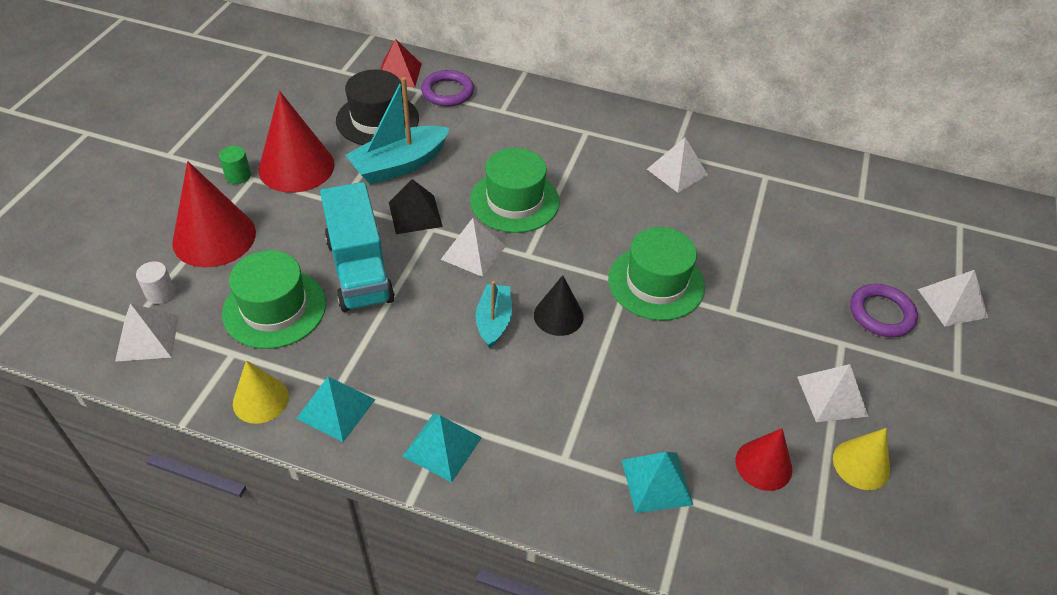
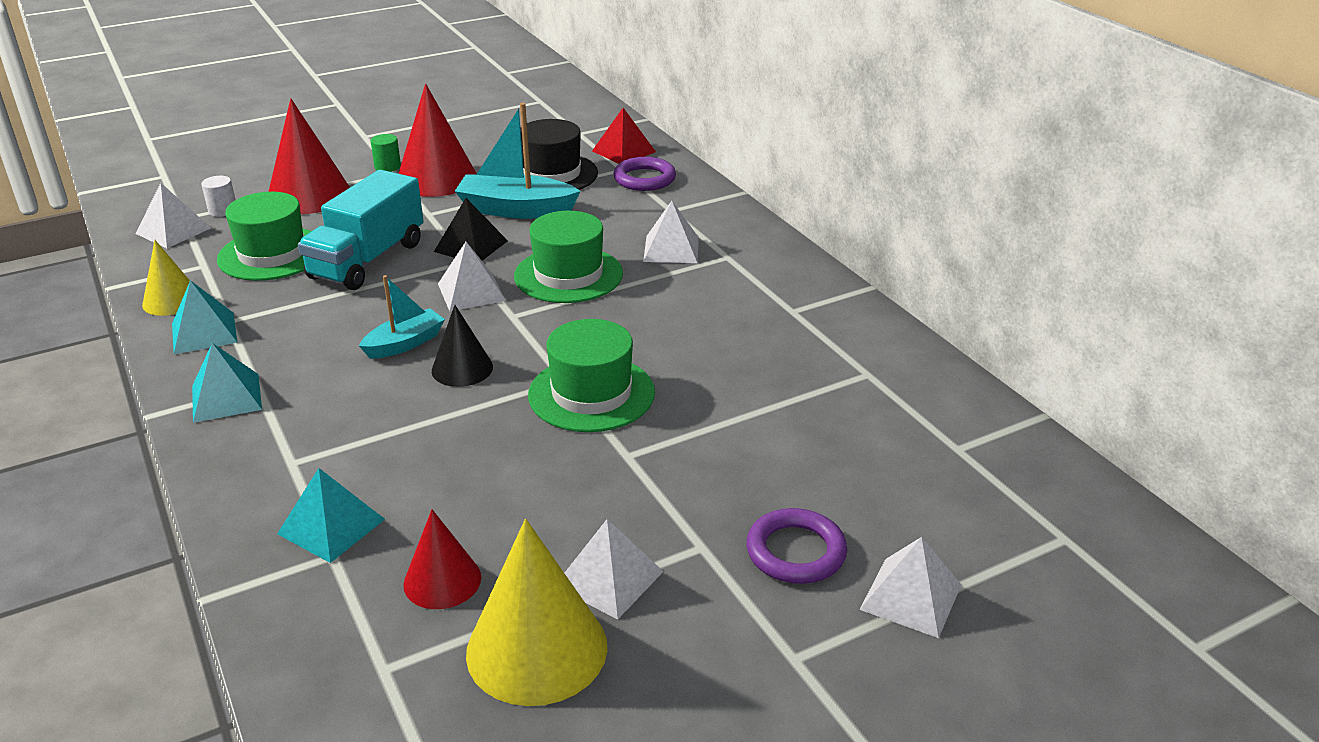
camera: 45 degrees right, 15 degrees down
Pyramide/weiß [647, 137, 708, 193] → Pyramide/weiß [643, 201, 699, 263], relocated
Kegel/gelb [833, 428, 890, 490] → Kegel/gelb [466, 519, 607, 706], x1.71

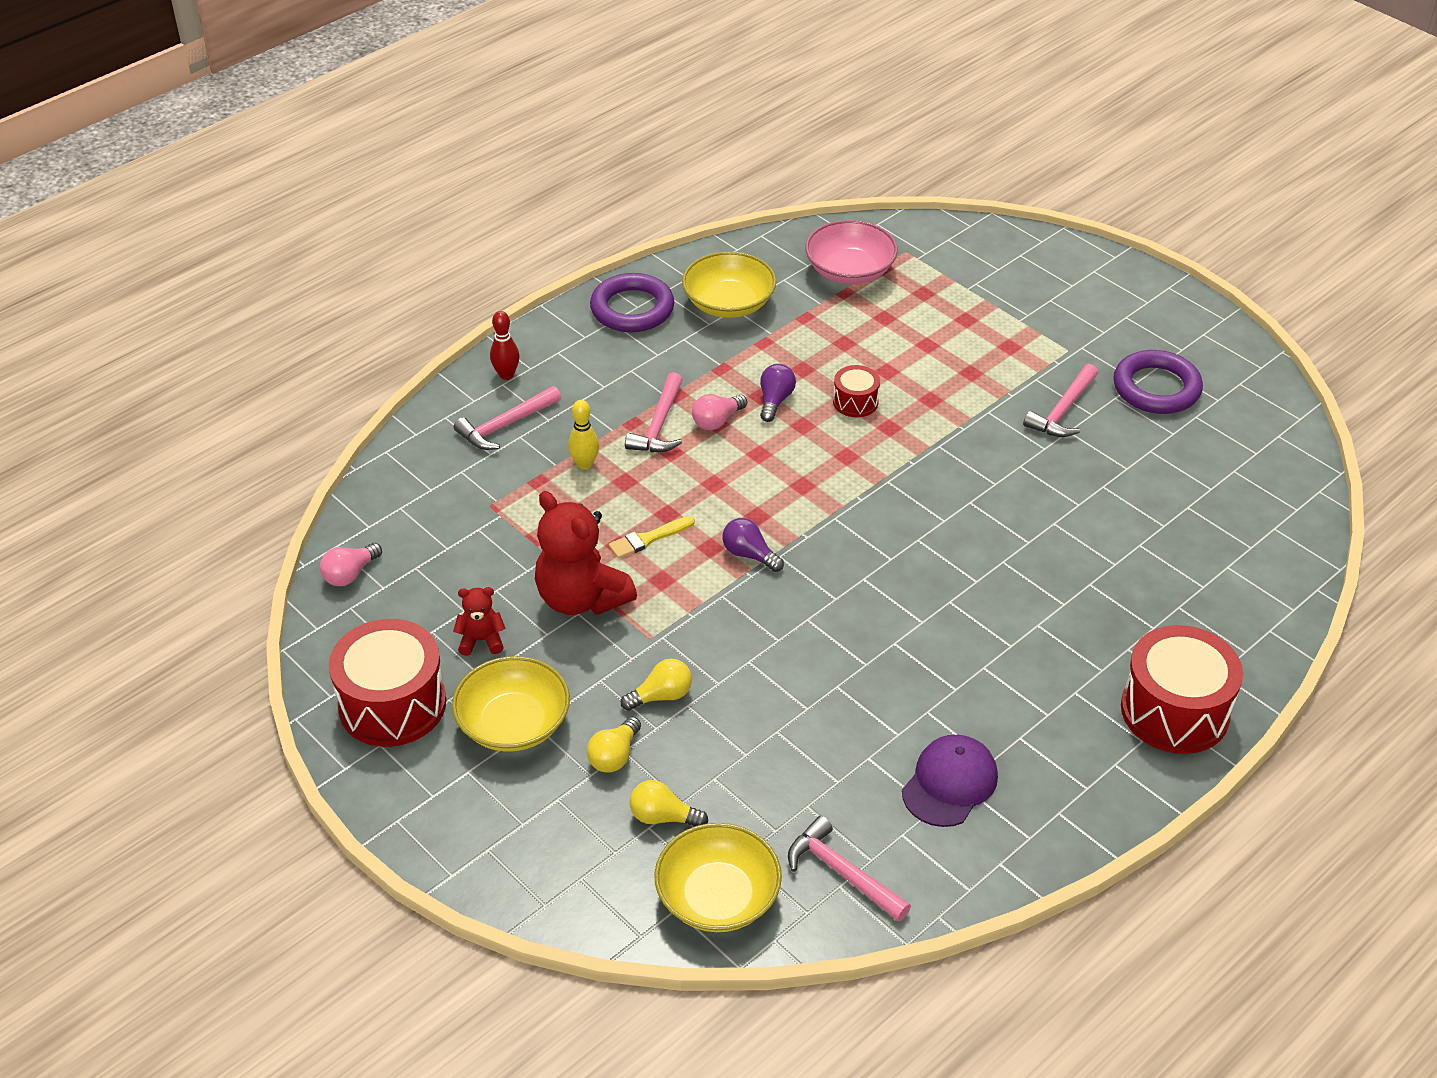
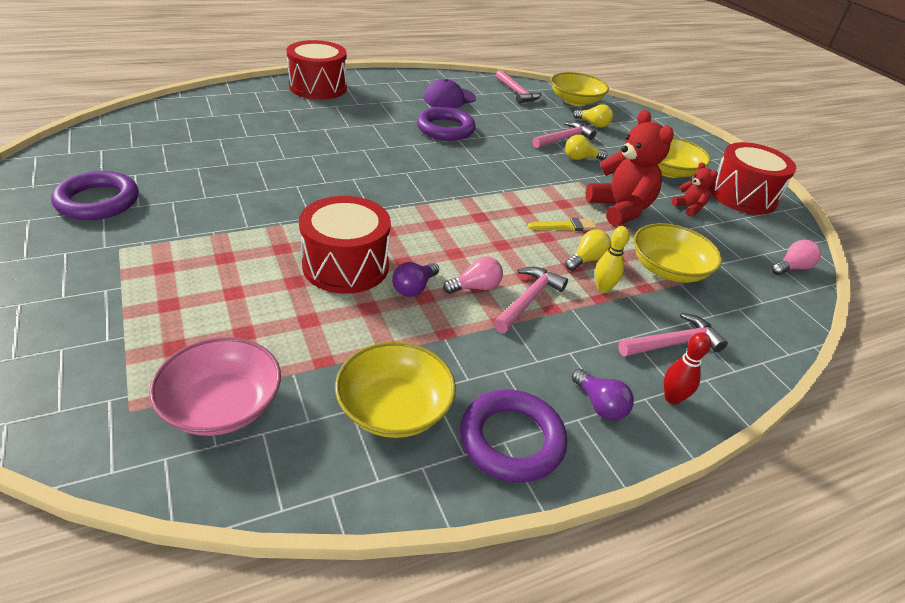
camera: 165 degrees left, 5 degrees down
Hammer/rosa [1023, 364, 1098, 437] → Hammer/rosa [532, 121, 597, 148], relocated
Trommel/rot [833, 365, 880, 417] → Trommel/rot [299, 196, 391, 294], x2.02
Glühbirne/lila [723, 518, 784, 572] → Glühbirne/lila [572, 369, 634, 421], relocated
Teddybär/rot [453, 587, 506, 656] → Teddybär/rot [672, 162, 718, 217], 135 degrees counterclockwise
Glühbirne/gelb [587, 716, 641, 773] → Glühbirne/gelb [565, 230, 612, 271], relocated
- → Ring/lila [417, 107, 476, 141]
- → Schüssel/gelb [634, 223, 722, 283]

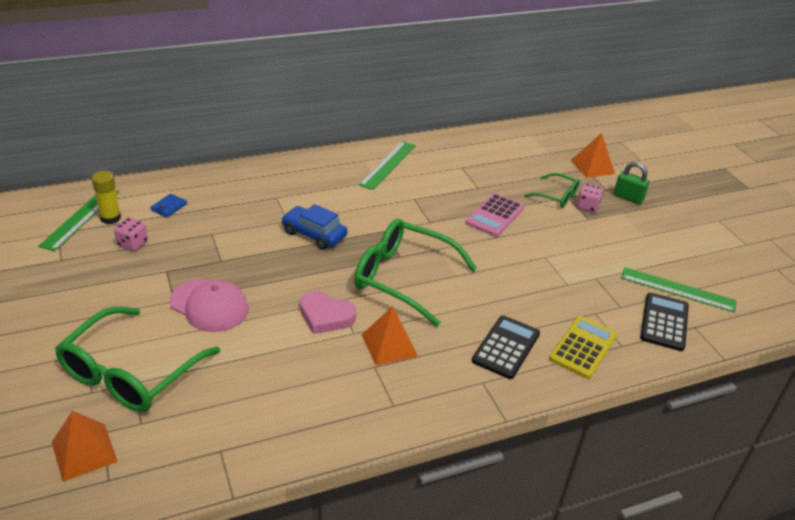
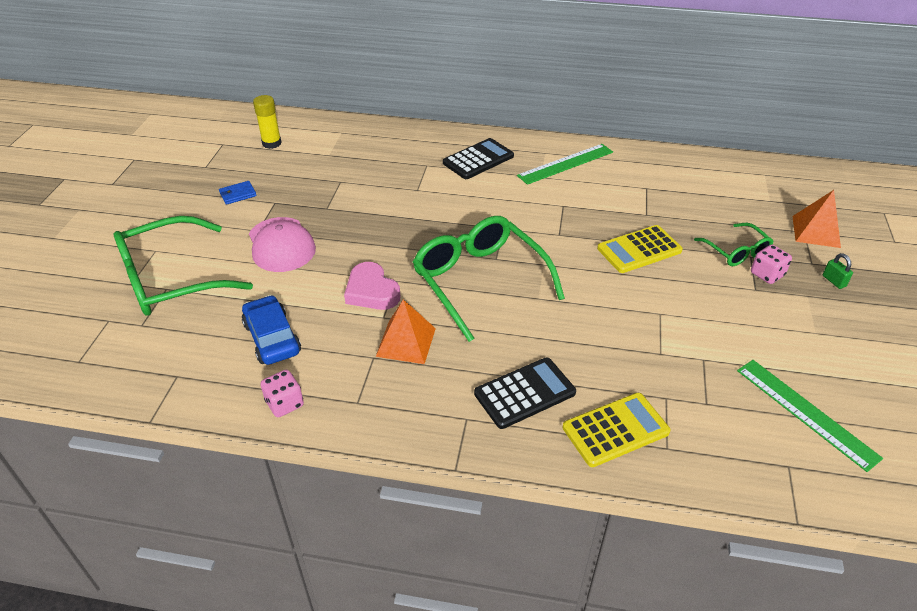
camera: 35 degrees right, 5 degrees up
Vorhängeschloss/grün [614, 162, 650, 204] → Vorhängeschloss/grün [823, 253, 853, 289], x0.62
Lineal/grün [38, 190, 119, 251] → -
Taschenrechner/rosa [466, 193, 524, 237] → Taschenrechner/gelb [597, 225, 683, 273]
Geldbörse/blau [150, 194, 187, 218] → Geldbörse/blau [219, 181, 257, 205], relocated
Auto/blau [281, 204, 347, 250] → Auto/blau [242, 295, 301, 365], relocated
Spielwürfel/rosa [114, 217, 148, 251] → Spielwürfel/rosa [261, 370, 304, 417], relocated
Taschenrechner/schwarz [640, 293, 689, 351] → Taschenrechner/schwarz [443, 138, 514, 179], relocated
Pyramide/orange [52, 411, 118, 481] → -

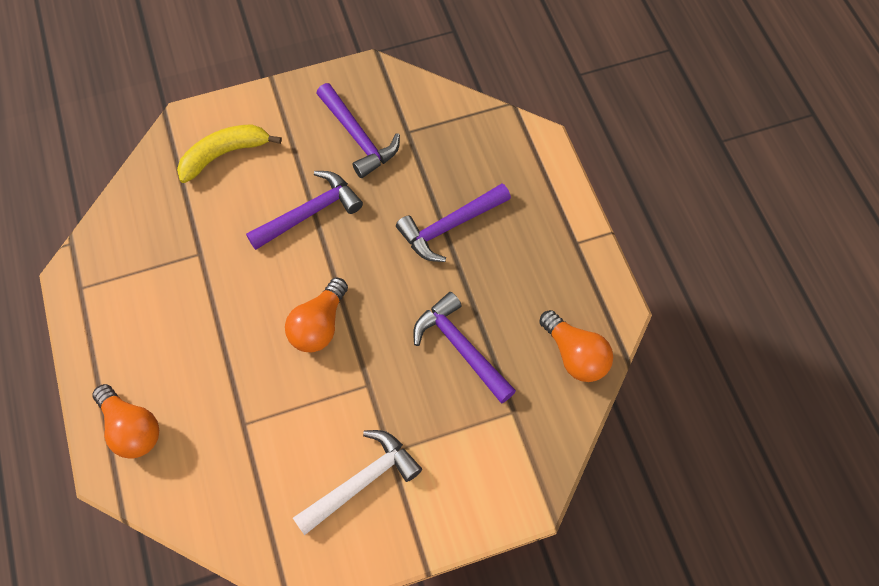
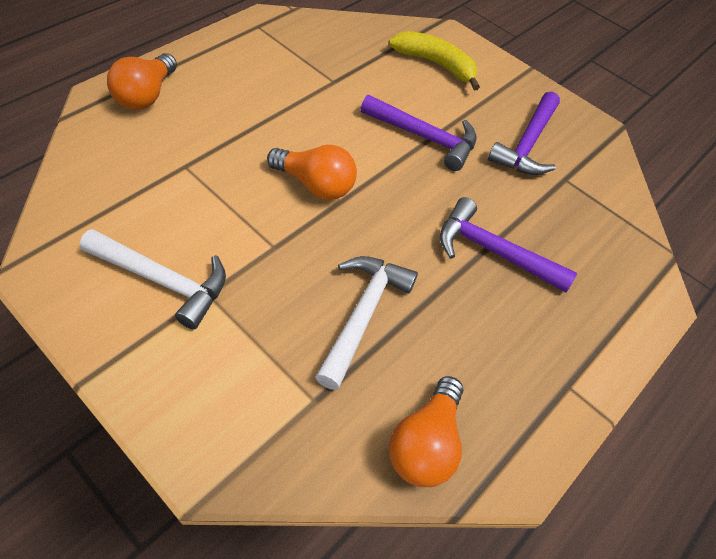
camera: 55 degrees right, 10 degrees down
Glühbirne/orange [285, 278, 348, 352] → Glühbirne/orange [267, 145, 357, 200], 150 degrees counterclockwise
Hammer/lila [413, 292, 516, 403] → Hammer/weiß [315, 256, 418, 390]

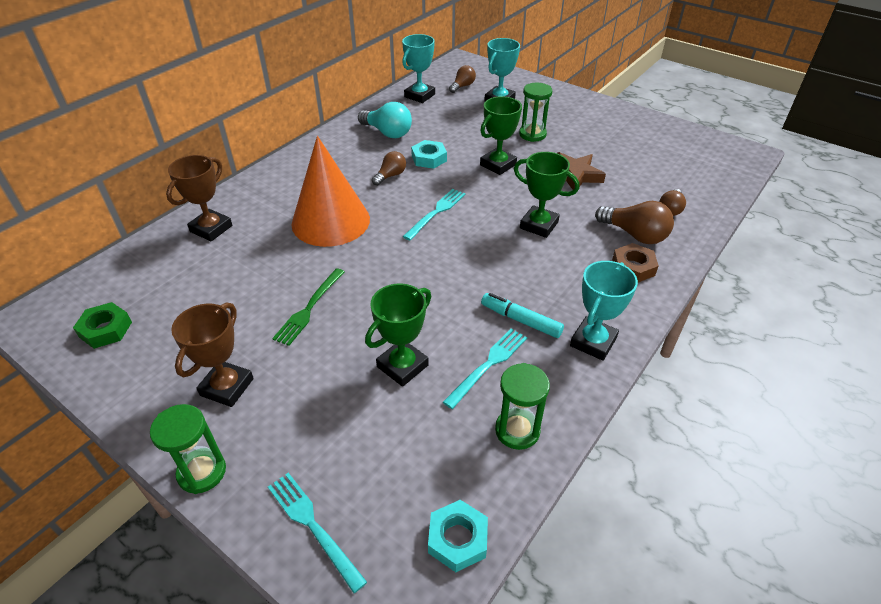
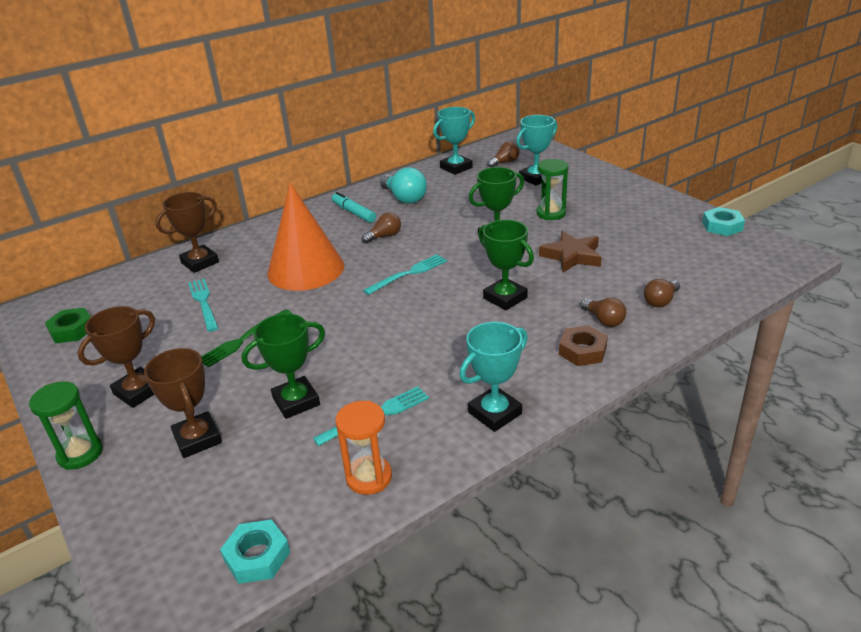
camera: 20 degrees right, 10 degrees down
Sechskantmutter/türkis [411, 140, 447, 169] → Sechskantmutter/türkis [702, 207, 745, 236], relocated
Glühbirne/braun [595, 201, 674, 244] → Glühbirne/braun [581, 298, 626, 327], x0.62
Filzstift/türkis [481, 293, 564, 338] → Filzstift/türkis [332, 192, 376, 223], relocated
Sanduhr/grün [495, 363, 550, 450] → Sanduhr/orange [335, 401, 392, 495]
Gabel/türkis [268, 473, 367, 593] → Gabel/türkis [188, 279, 218, 332], relocated
- → Pokal/braun [144, 348, 222, 458]

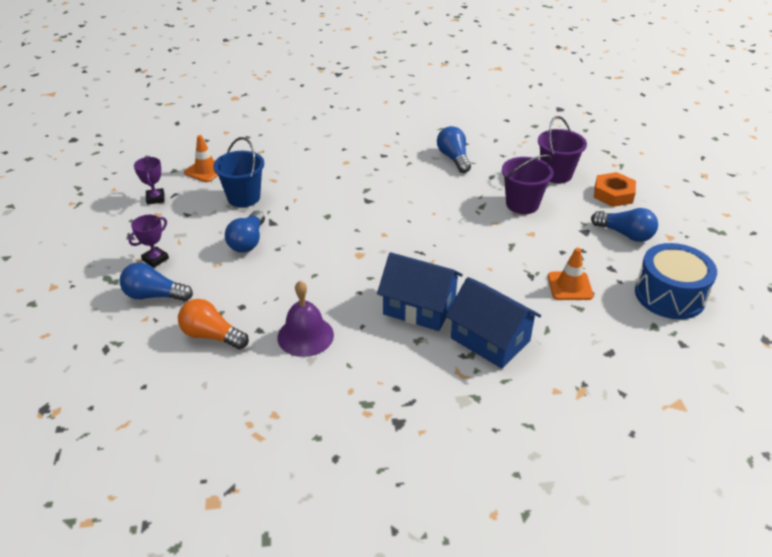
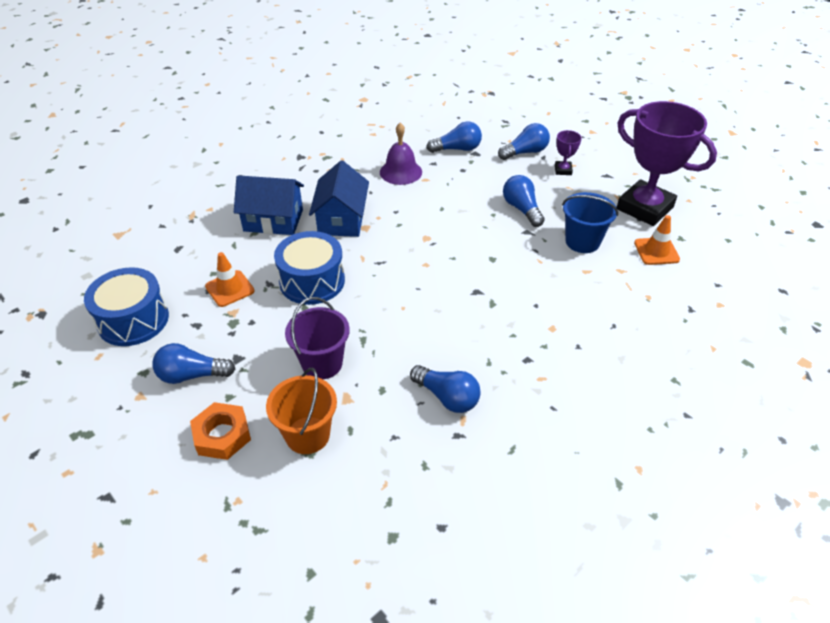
camera: 145 degrees right, 5 degrees up
Eimer/lila [538, 116, 587, 183] → Eimer/orange [266, 368, 337, 454]
Pokal/lila [134, 157, 165, 205] → Pokal/lila [617, 101, 717, 226], x2.45
Haus/blau [377, 252, 463, 331] → Haus/blau [309, 160, 369, 237], 75 degrees counterclockwise
Glühbirne/orange [178, 299, 249, 349] → Glühbirne/blau [427, 121, 482, 153]
- → Trommel/blau [274, 231, 345, 305]

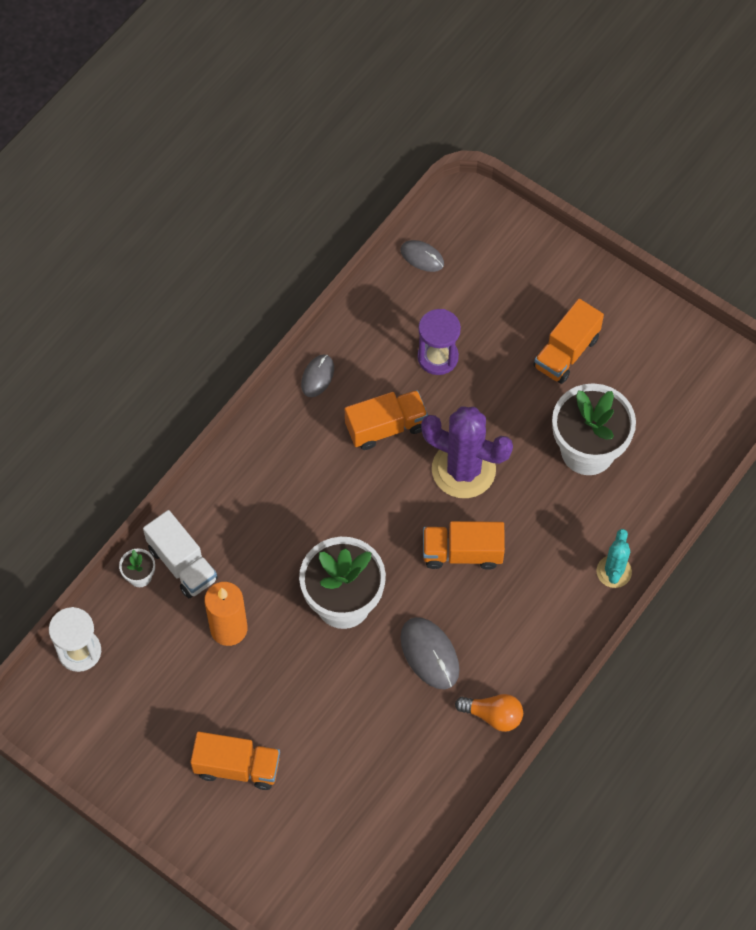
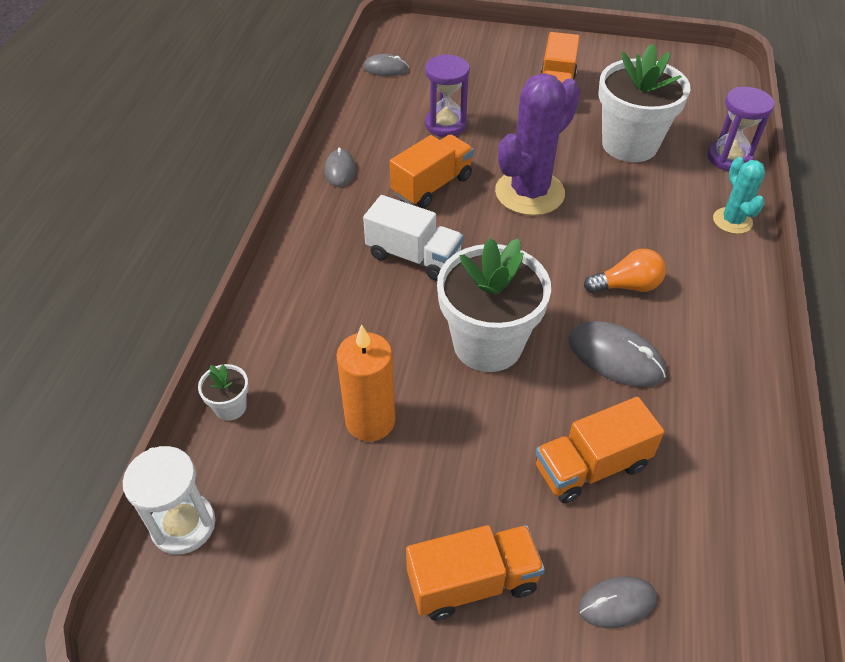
camera: 25 degrees left, 15 degrees down
Kaktus/lila [421, 406, 513, 498] → Kaktus/lila [495, 73, 580, 216], 45 degrees counterclockwise
Lastwagen/weiß [143, 510, 218, 598] → Lastwagen/weiß [363, 195, 464, 281], relocated
Lastwagen/orange [423, 521, 505, 570] → Lastwagen/orange [536, 397, 664, 504], relocated
Glühbirne/orange [455, 694, 523, 732] → Glühbirne/orange [584, 249, 666, 293], relocated
- → Sanduhr/lila [707, 87, 775, 171]
- → Computermaus/grau [579, 576, 657, 628]

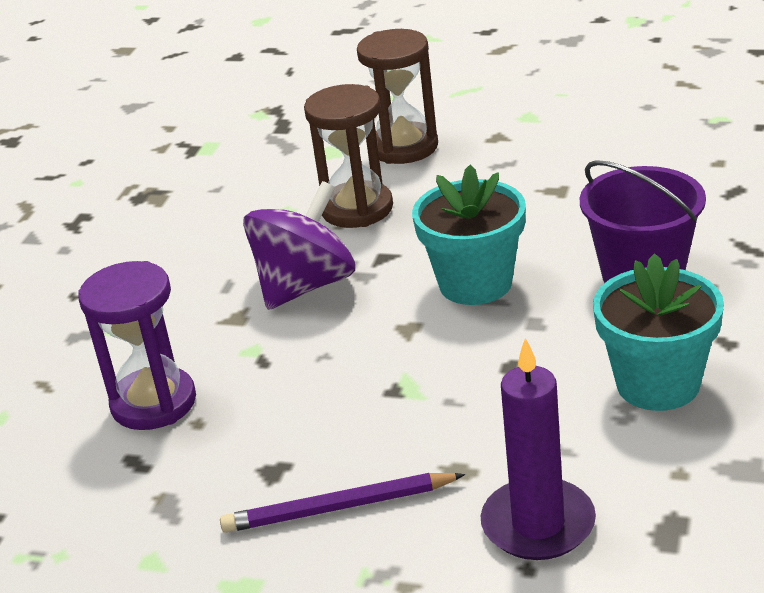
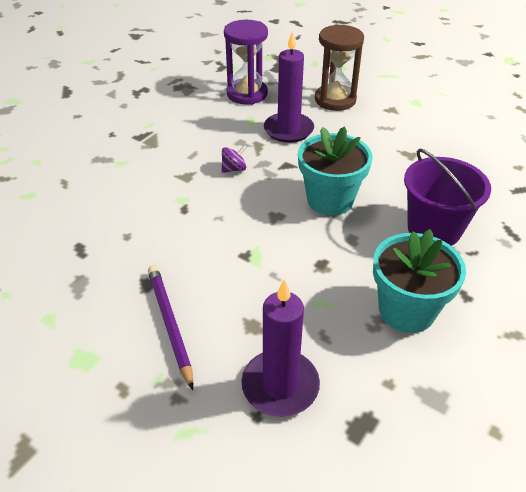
camera: 15 degrees right, 10 degrees up
Sanduhr/braun [304, 84, 393, 228] → Kerze/lila [264, 31, 314, 143]
Kreisel/lila [243, 181, 355, 310] → Kreisel/lila [222, 145, 247, 173], x0.42
Sanduhr/lila [78, 261, 196, 430] → Sanduhr/lila [224, 20, 268, 105], relocated
Bleistift/lila [220, 473, 465, 533] → Bleistift/lila [148, 265, 193, 390], 60 degrees clockwise

